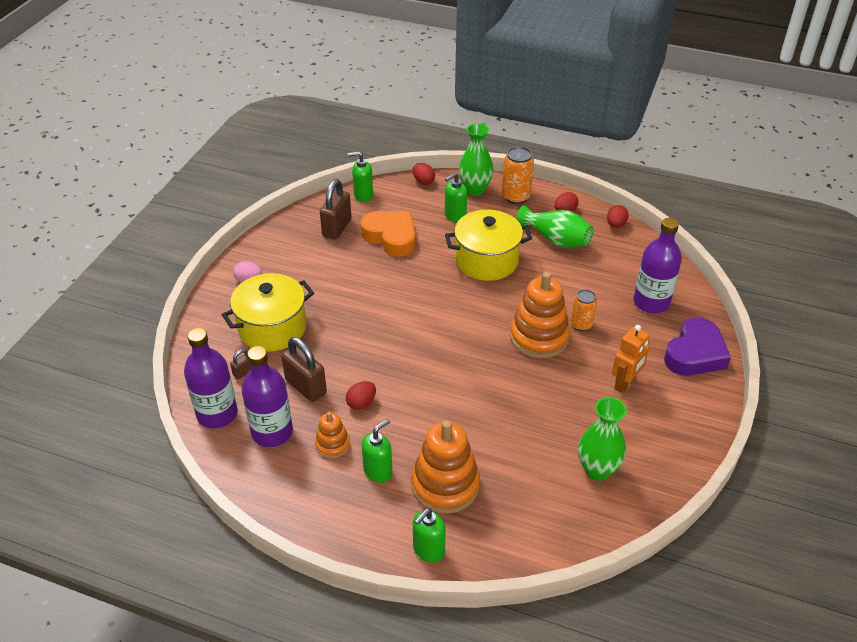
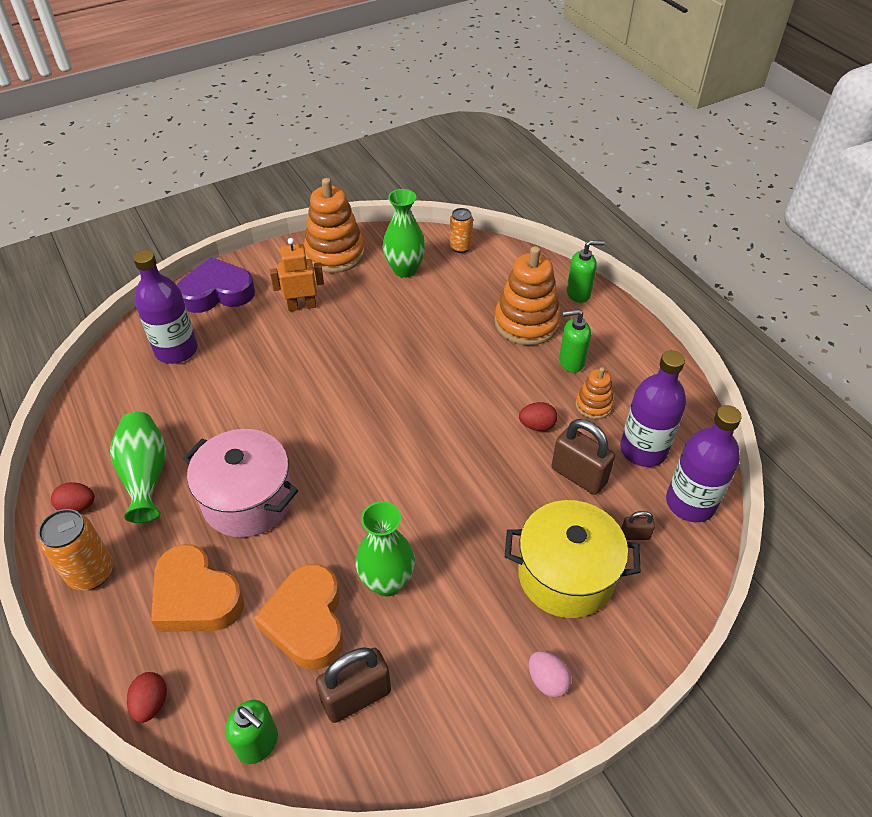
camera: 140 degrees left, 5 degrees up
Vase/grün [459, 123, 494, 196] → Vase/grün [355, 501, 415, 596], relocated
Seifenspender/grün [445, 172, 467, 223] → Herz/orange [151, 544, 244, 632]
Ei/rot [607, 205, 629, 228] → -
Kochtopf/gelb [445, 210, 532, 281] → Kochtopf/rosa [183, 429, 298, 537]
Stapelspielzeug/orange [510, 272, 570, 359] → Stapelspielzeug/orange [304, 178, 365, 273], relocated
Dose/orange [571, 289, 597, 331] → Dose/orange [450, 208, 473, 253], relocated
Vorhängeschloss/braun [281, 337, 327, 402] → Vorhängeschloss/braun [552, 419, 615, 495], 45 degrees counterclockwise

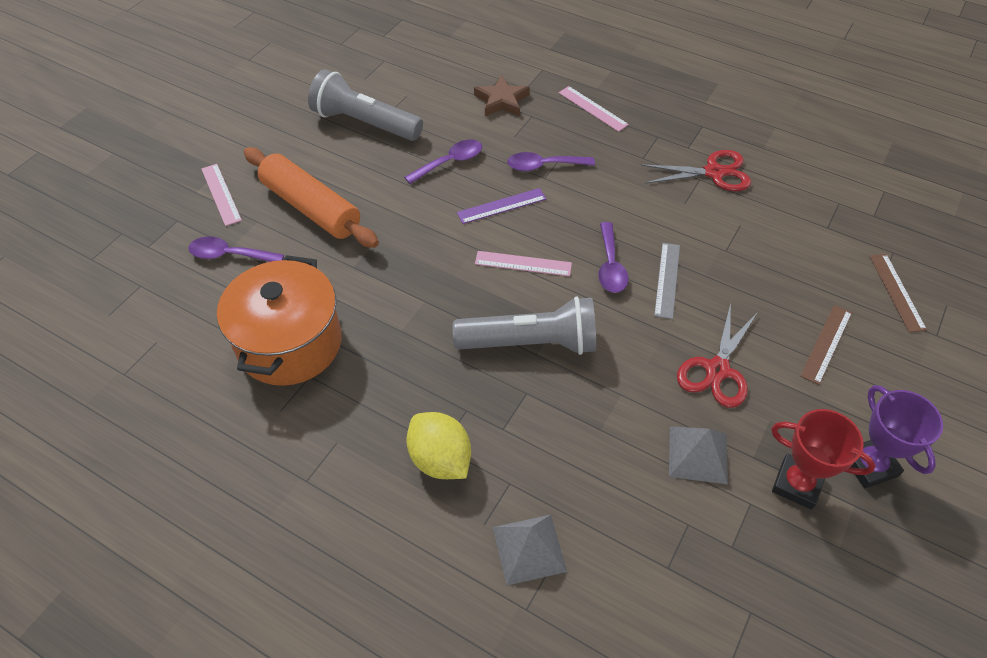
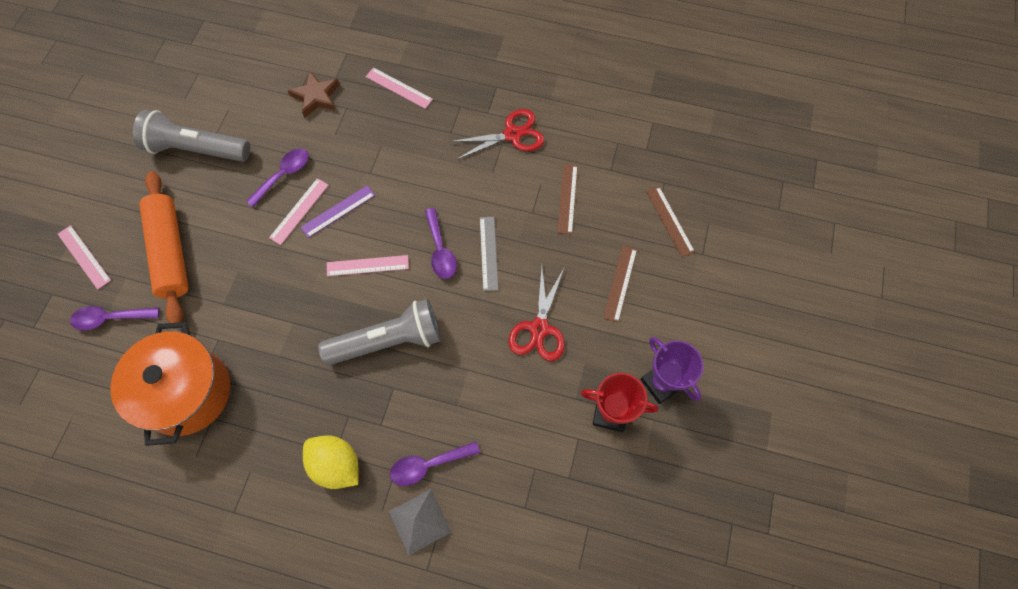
camera: 15 degrees left, 15 degrees up
Nudelholz/orange [244, 147, 379, 248] → Nudelholz/orange [139, 171, 188, 323], 45 degrees clockwise
Löffel/lila [507, 152, 595, 171] → Löffel/lila [390, 441, 480, 486], relocated
Pyramide/grau [669, 426, 728, 484] → -
- → Lineal/braun [557, 164, 578, 234]
- → Lineal/rosa [269, 178, 329, 245]

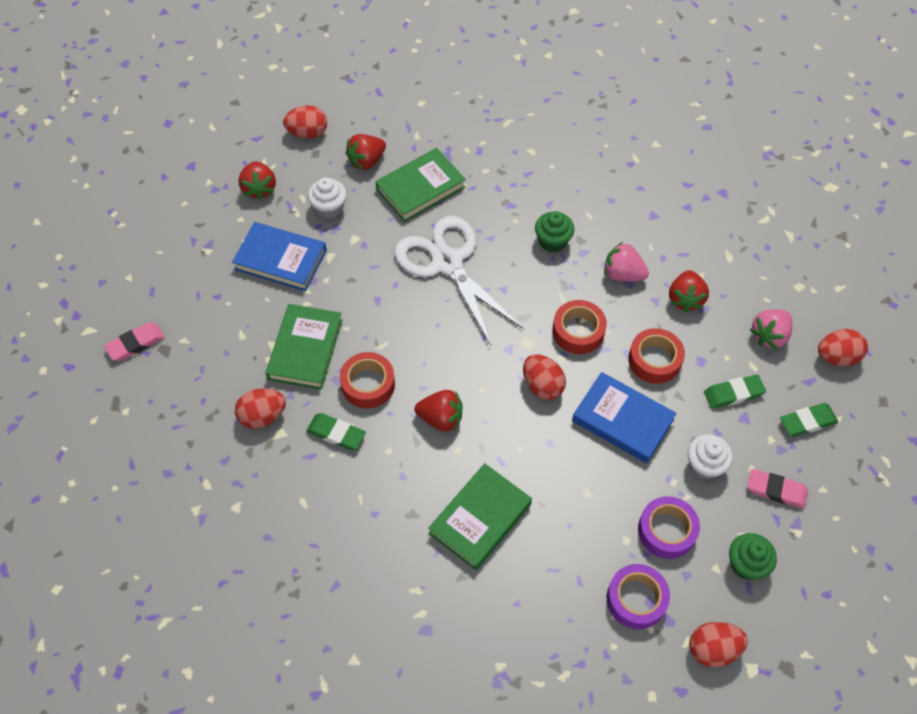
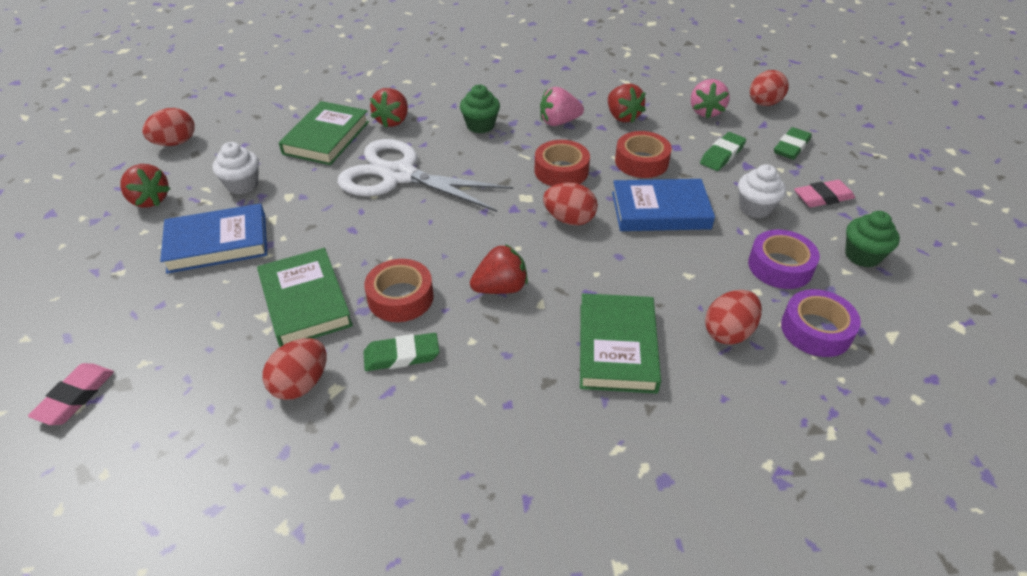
camera: 35 degrees left, 15 degrees down
Erdbeere/rot [346, 134, 386, 170] → Erdbeere/rot [370, 88, 408, 128], relocated
Ei/rot [689, 622, 748, 667] → Ei/rot [705, 290, 762, 345], relocated

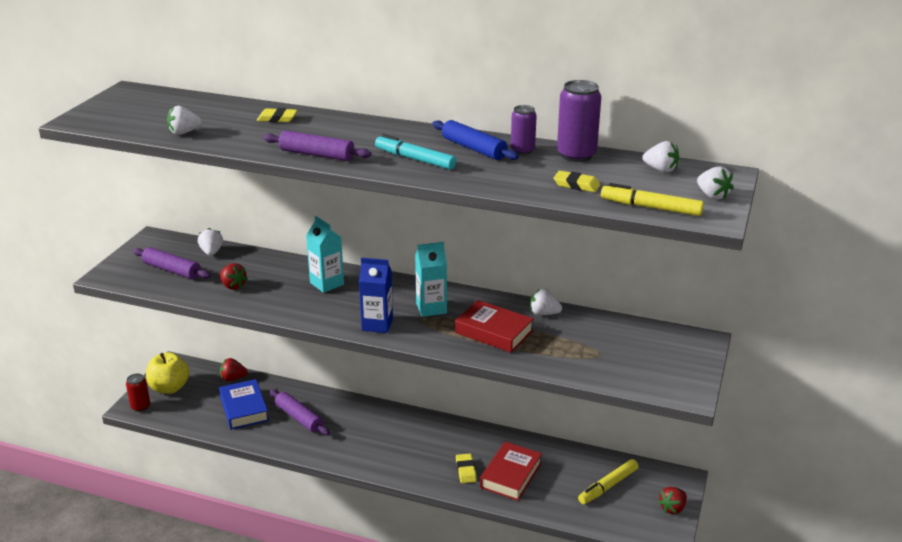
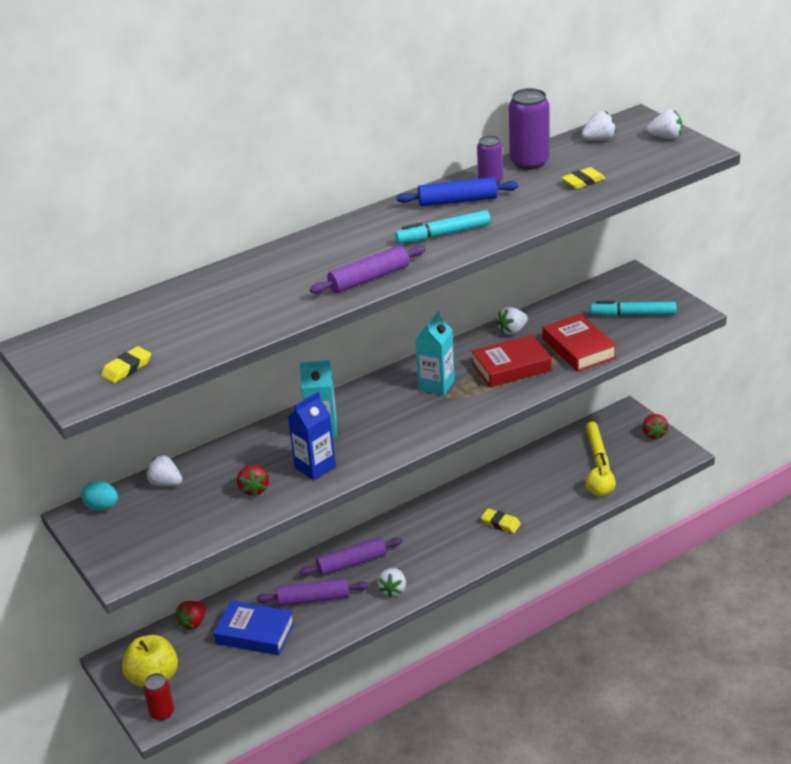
camera: 50 degrees left, 5 degrees up
Erdbeere/weiß [167, 106, 202, 135] → Erdbeere/weiß [378, 568, 406, 598], relocated
Radiergummi/gelb [257, 108, 297, 122] → Radiergummi/gelb [101, 346, 151, 383], relocated
Filzstift/gelb [601, 183, 704, 216] → -
Nudelholz/lila [133, 247, 211, 279] → Nudelholz/lila [299, 537, 403, 576], relocated
Getränkekarton/blau [359, 258, 393, 333] → Getränkekarton/blau [288, 392, 336, 480], relocated
Erdbeere/rot [220, 263, 248, 290] → Erdbeere/rot [237, 465, 269, 497], 90 degrees clockwise
Buch/rot [480, 442, 542, 501] → Buch/rot [542, 314, 617, 372], relocated
- → Filzstift/türkis [590, 301, 676, 316]
- → Apfel/gelb [585, 467, 616, 496]
- → Ei/türkis [81, 480, 118, 510]

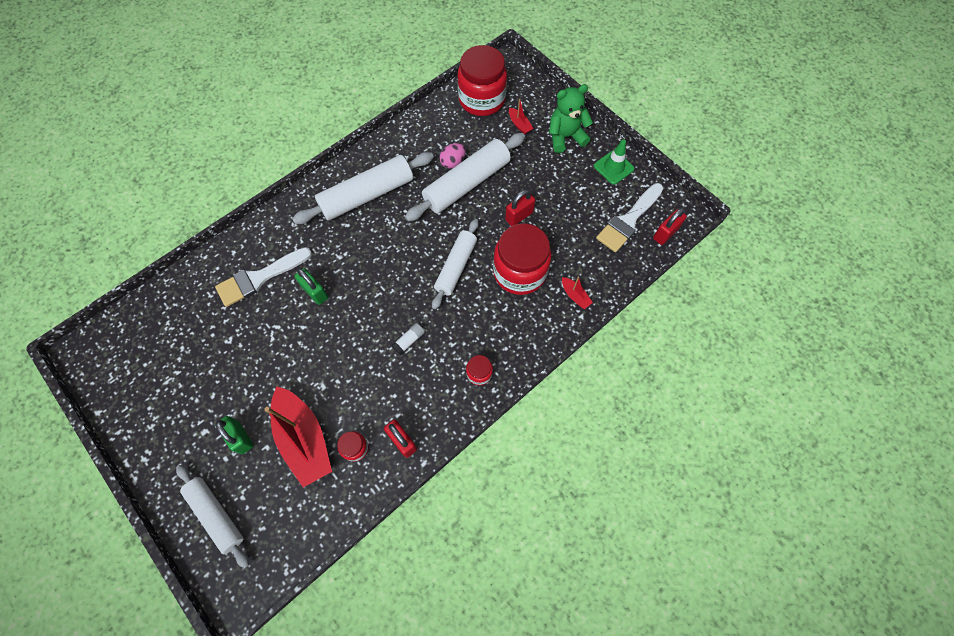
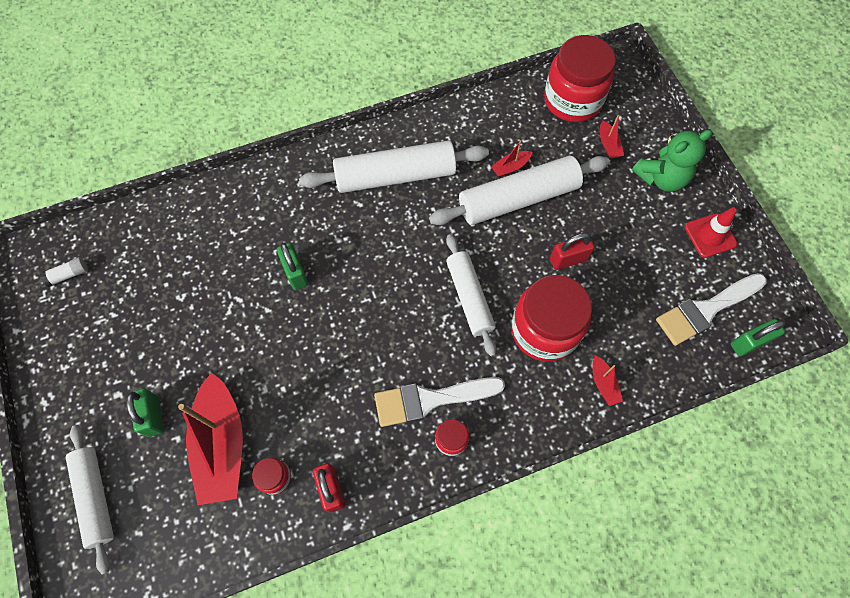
camera: 20 degrees right, 0 degrees up
Teddybär/grün [549, 84, 593, 153] → Teddybär/grün [632, 129, 713, 192], 150 degrees clockwise
Leitkegel/grün [594, 139, 634, 184] → Leitkegel/rot [685, 207, 737, 258]
Ei/rosa [439, 143, 466, 169] → Boot/rot [491, 140, 532, 177]
Vorhängeschloss/rot [653, 207, 687, 245] → Vorhängeschloss/grün [731, 319, 785, 356]
Nudelholz/weiß [432, 219, 478, 309] → Nudelholz/weiß [446, 234, 496, 356], 60 degrees counterclockwise
Pinsel/weiß [215, 247, 312, 307] → Pinsel/weiß [374, 377, 505, 427], relocated
Klebestift/weiß [391, 323, 425, 355] → Klebestift/weiß [40, 257, 88, 287], relocated

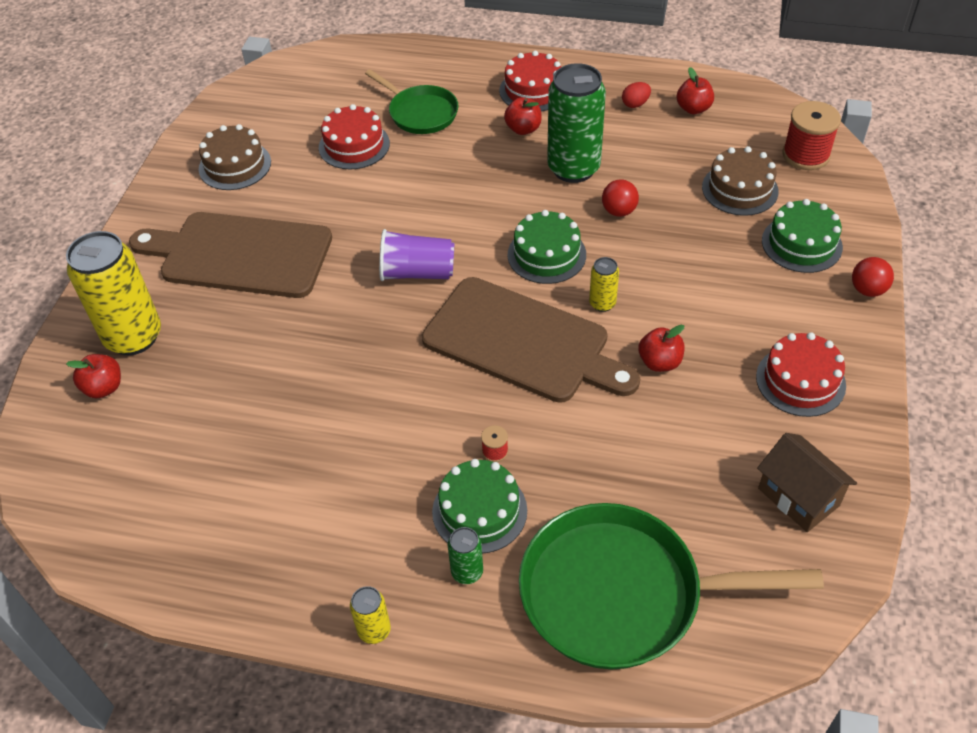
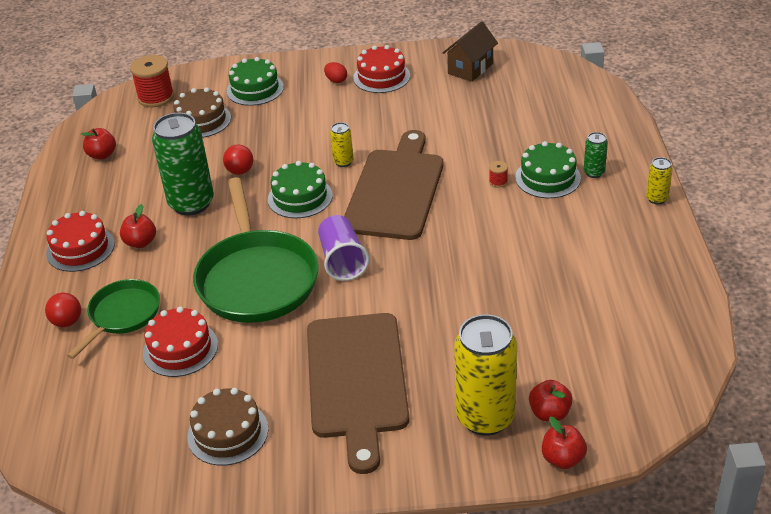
camera: 105 degrees left, 10 degrees down
Ei/rot [622, 82, 651, 108] → Ei/rot [324, 62, 347, 83], relocated
Ball/rot [852, 257, 894, 297] → Ball/rot [45, 293, 81, 327], relocated
Apfel/rot [638, 325, 685, 372] → Apfel/rot [542, 417, 587, 469], relocated
Pfanne/grün [519, 503, 824, 669] → Pfanne/grün [193, 177, 319, 323], relocated

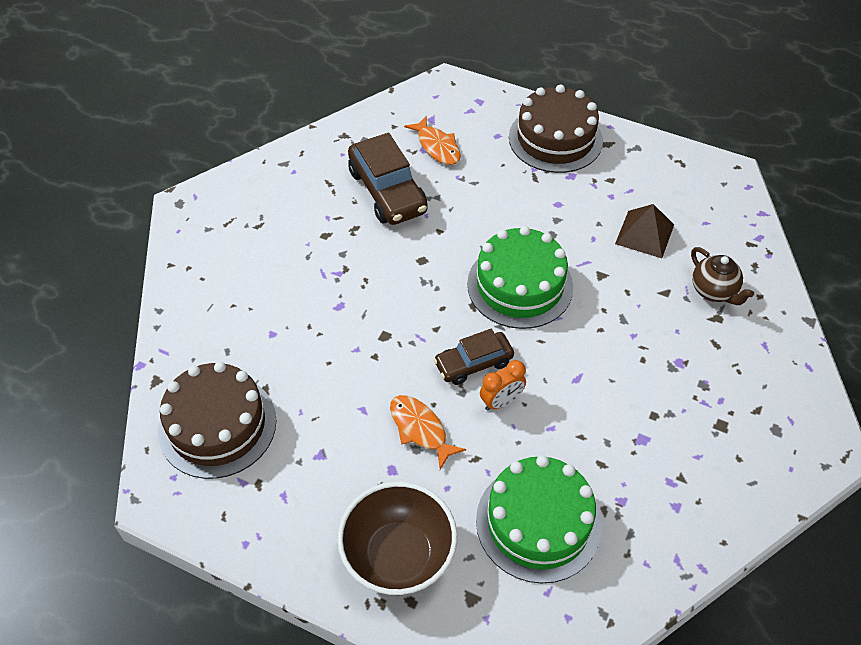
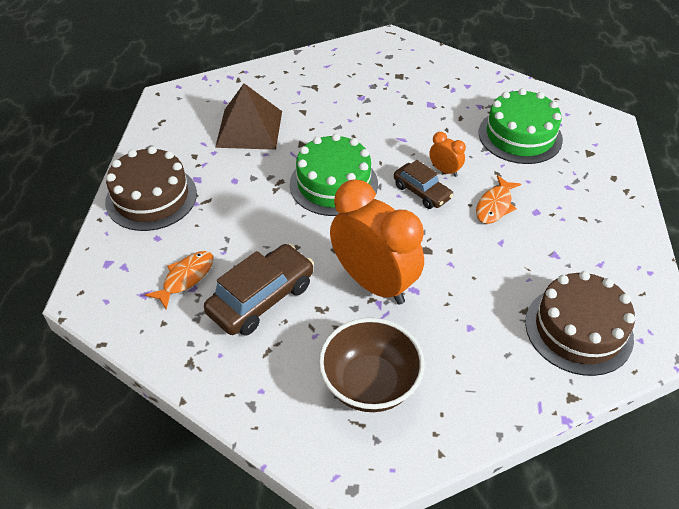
camera: 110 degrees left, 5 degrees down
Pyramide/braun [615, 204, 674, 258] → Pyramide/braun [215, 83, 282, 150], x1.54
Teekanne/braun [691, 247, 754, 305] → -
Schüssel/braun [337, 481, 457, 595] → Schüssel/braun [319, 318, 425, 412], relocated
- → Wecker/orange [330, 180, 424, 305]

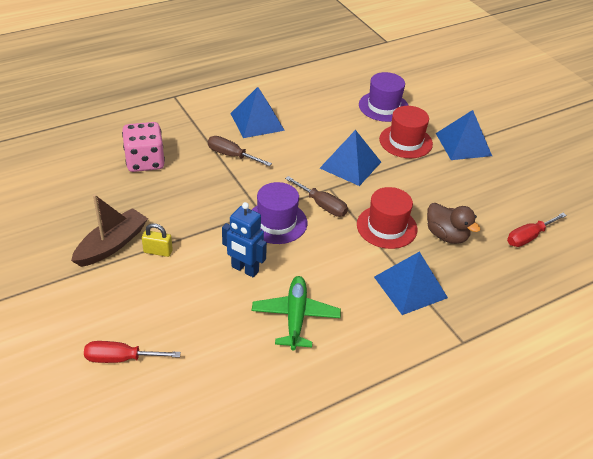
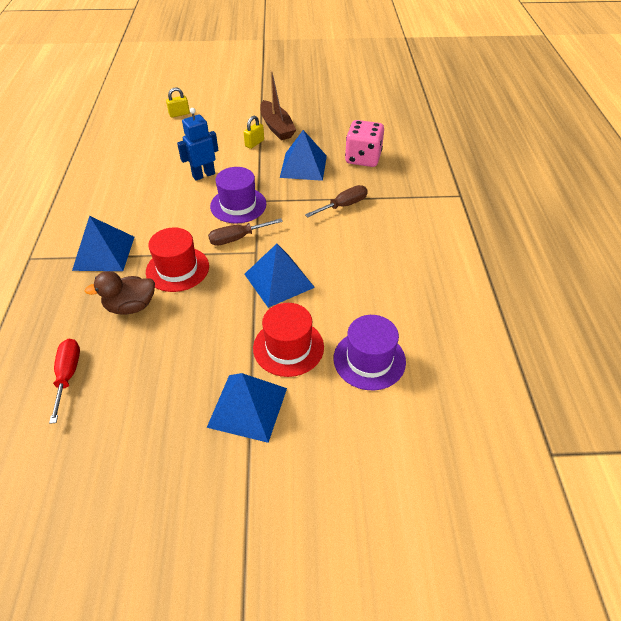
camera: 120 degrees right, 5 degrees up
Pyramide/blau [230, 87, 285, 138] → Pyramide/blau [280, 130, 327, 181], relocated
Flugzeug/grün [252, 276, 341, 350] → -
Schraubenzieher/rot [84, 341, 181, 363] → Vorhängeschloss/gelb [166, 88, 190, 118]

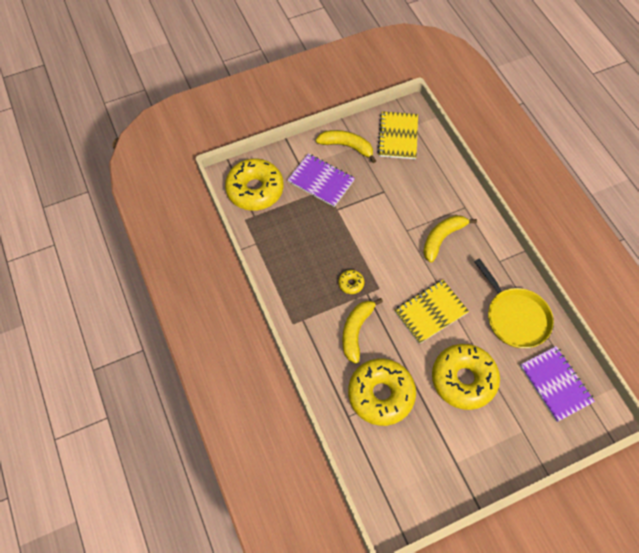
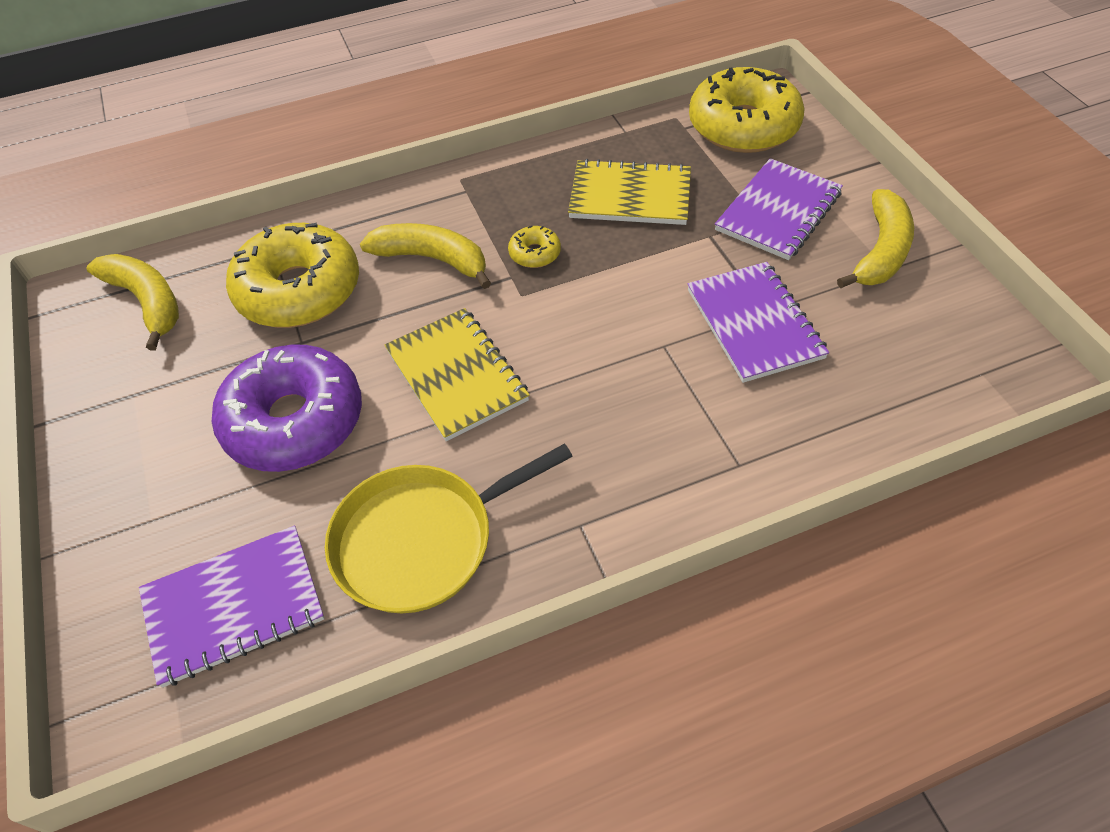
camera: 95 degrees right, 10 degrees down
Notizbuch/gelb [377, 111, 418, 159] → Notizbuch/gelb [568, 159, 691, 225], relocated
Banane/gelb [423, 215, 477, 263] → Banane/gelb [86, 254, 179, 351], relocated
Donut/gelb [432, 344, 500, 410] → Donut/lila [212, 344, 362, 472]
- → Notizbuch/lila [688, 262, 829, 383]

